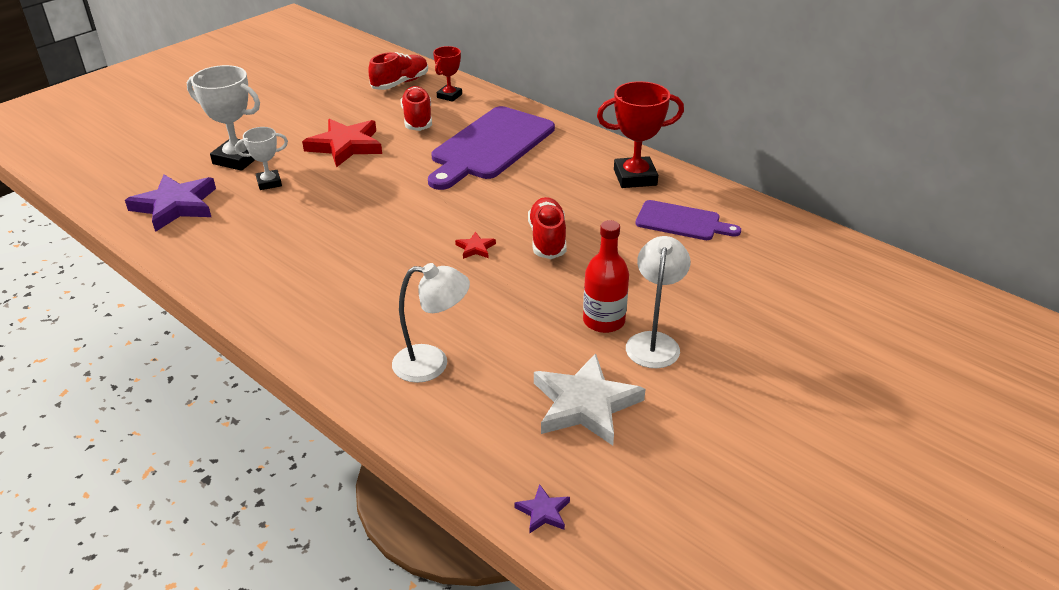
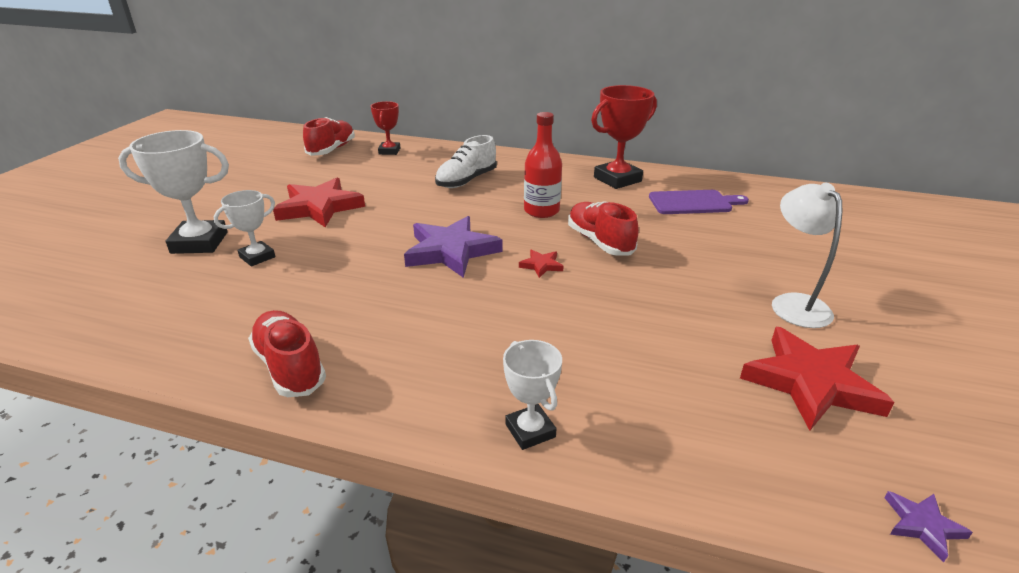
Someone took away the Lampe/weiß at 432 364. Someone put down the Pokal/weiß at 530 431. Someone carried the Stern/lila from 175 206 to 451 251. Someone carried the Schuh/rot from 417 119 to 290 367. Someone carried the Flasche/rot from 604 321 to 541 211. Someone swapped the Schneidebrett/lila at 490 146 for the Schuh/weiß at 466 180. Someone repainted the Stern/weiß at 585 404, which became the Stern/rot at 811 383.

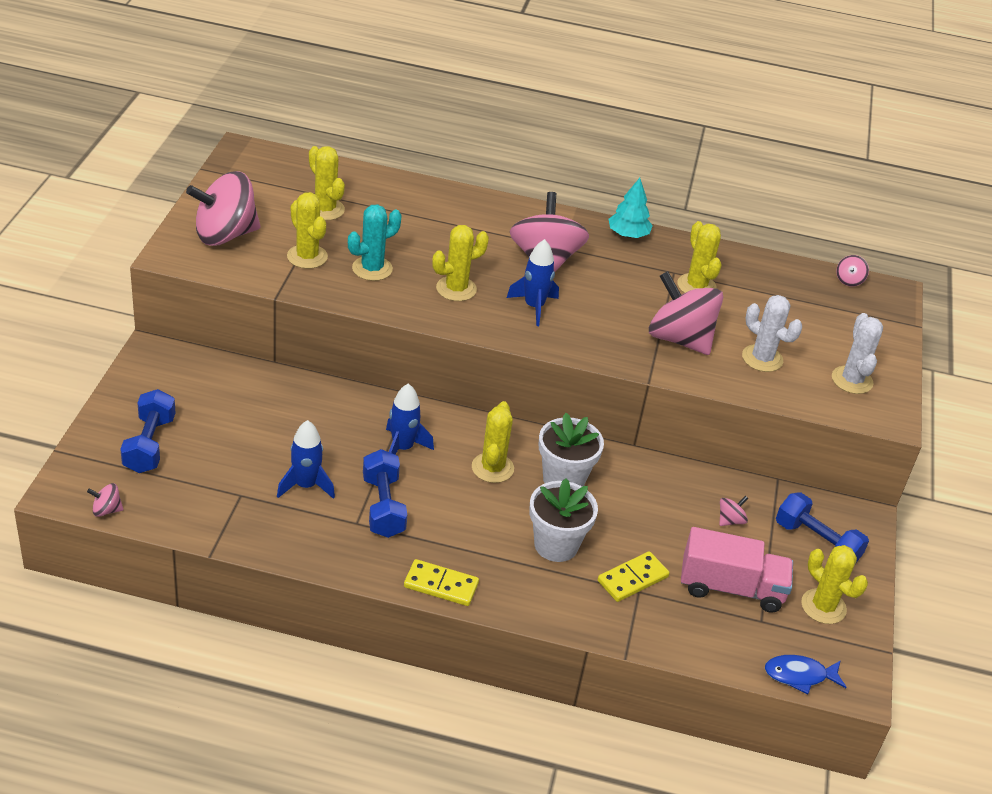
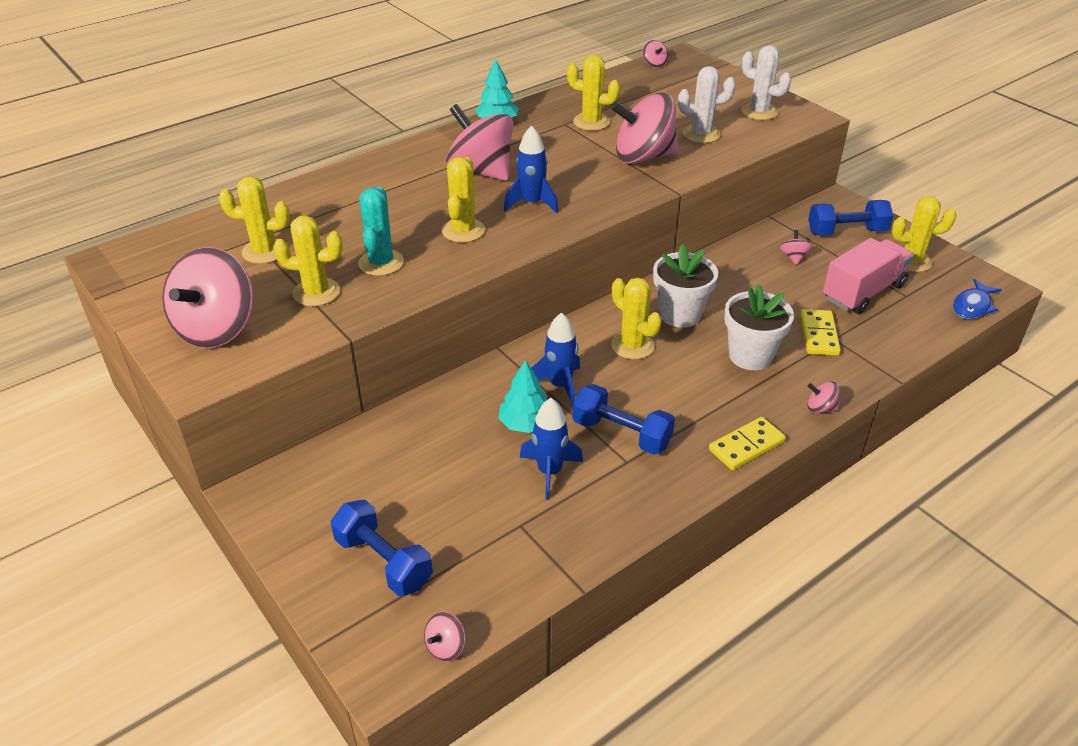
Someone put down the Baum/türkis at 526 424. Someone put down the Kreisel/rosa at 820 408.

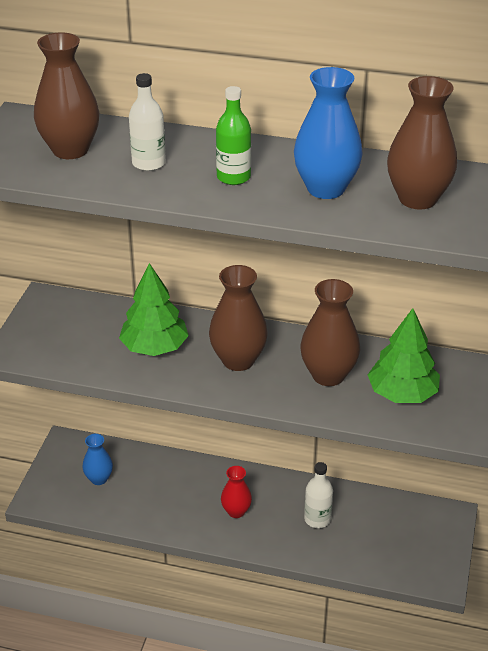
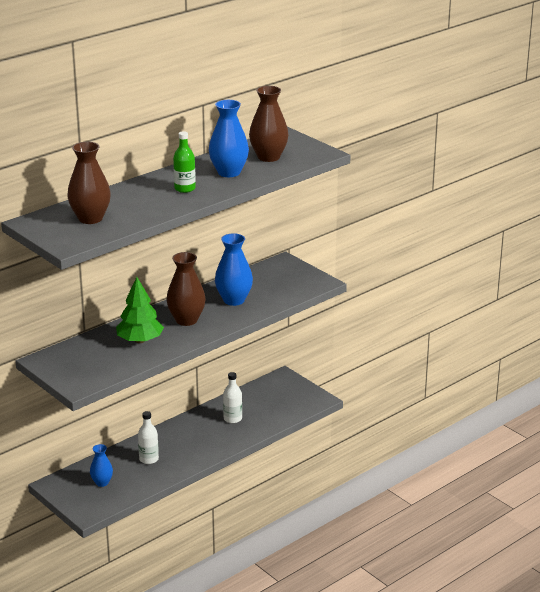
Someone took away the Vase/rot at 236 511. Someone took away the Baum/grün at 402 394. Someone carried the Flasche/weiß from 149 163 to 149 459. Someone repainted the Vase/braun at 328 375, which became the Vase/blau at 234 300.

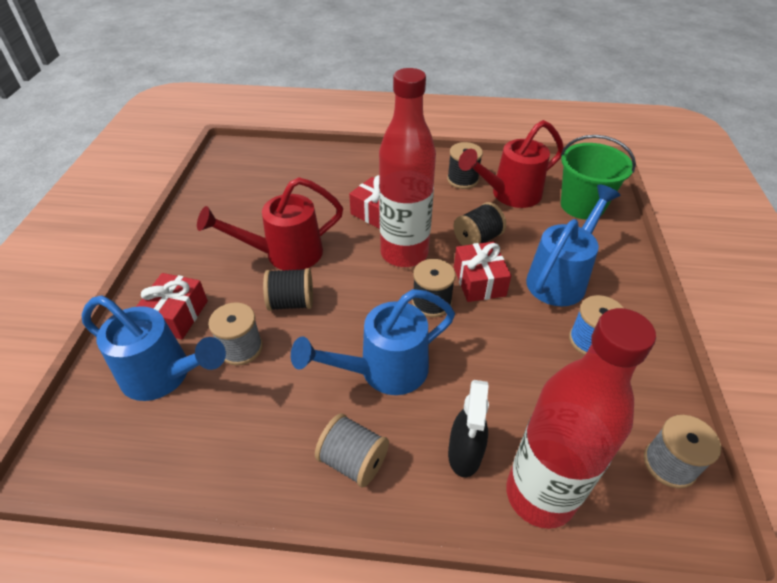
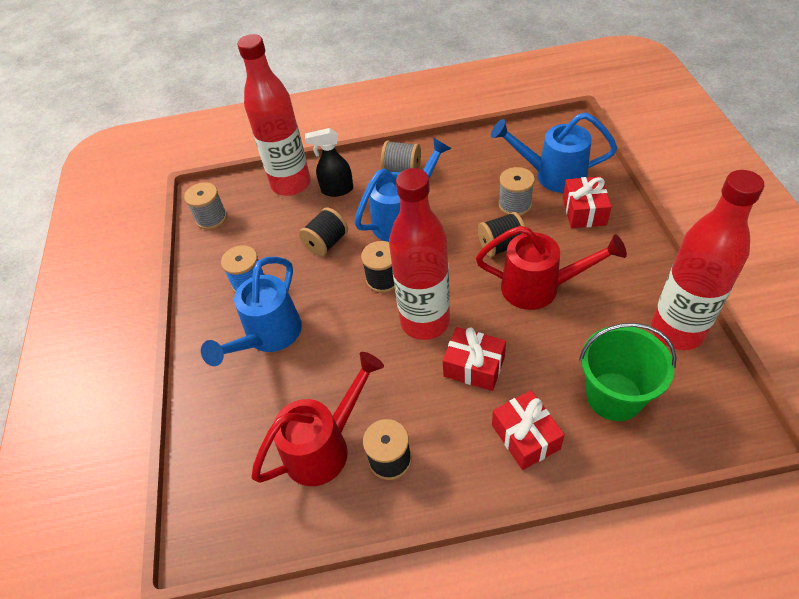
Someone put down the Flasche/rot at 677 331. Someone carried the Garnrolle/schwarz from 477 239 to 326 243. Someone carried the Geschenk/rot from 479 281 to 525 437. Someone carried the Eimer/grün from 582 205 to 614 396. Someone rotated the Gießkanne/rot at 285 254 by 45 degrees clockwise. Someone rotated the Sprühflasche/schwarz at 464 454 by 90 degrees counterclockwise.

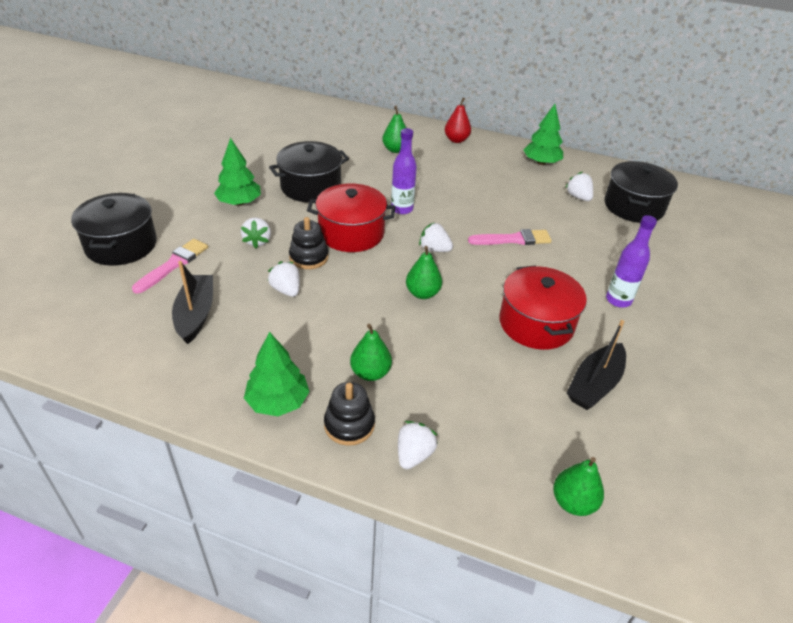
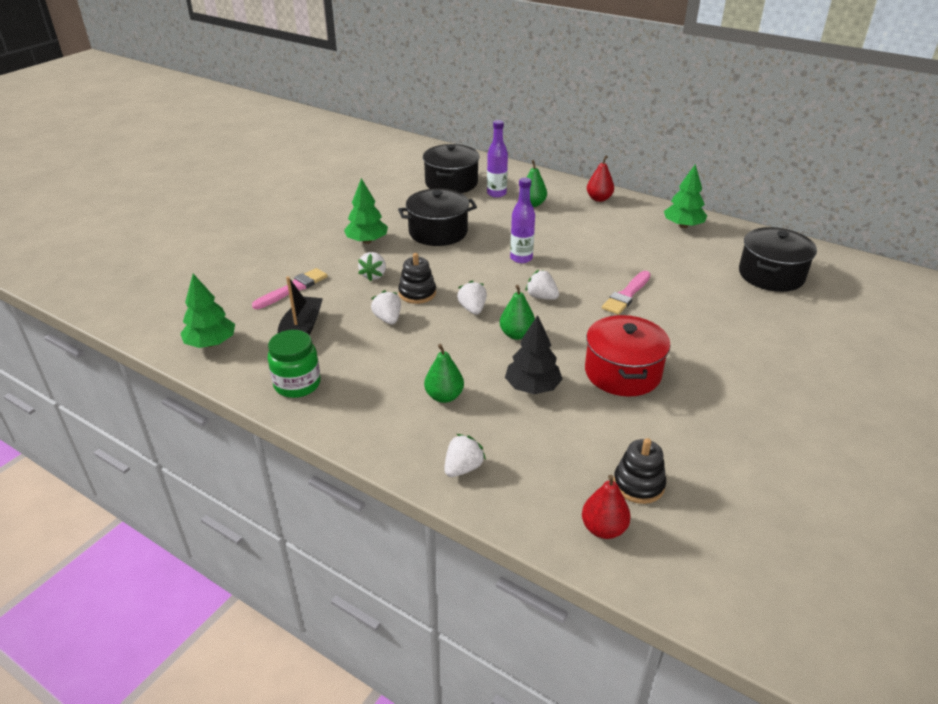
Someone took away the Kochtopf/rot at 351 233. Someone took away the Boot/schwarz at 594 384. Someone put down the Einmachglas/grün at 297 384. Someone put down the Baum/schwarz at 532 387. Someone carried the Kochtopf/schwarz from 121 245 to 451 183. Someone carried the Baum/grün from 278 402 to 211 343. Someone carried the Stapelspielzeug/schwarz from 349 425 to 638 484. Someone carried the Erdbeere/weiß from 578 197 to 472 309. Someone carried the Flasche/lila from 618 300 to 496 193. Someone repainted the Birne/grün at 573 502, which became the Birne/rot at 603 529. Someone rotated the Pinsel/rosa at 513 239 by 120 degrees clockwise.

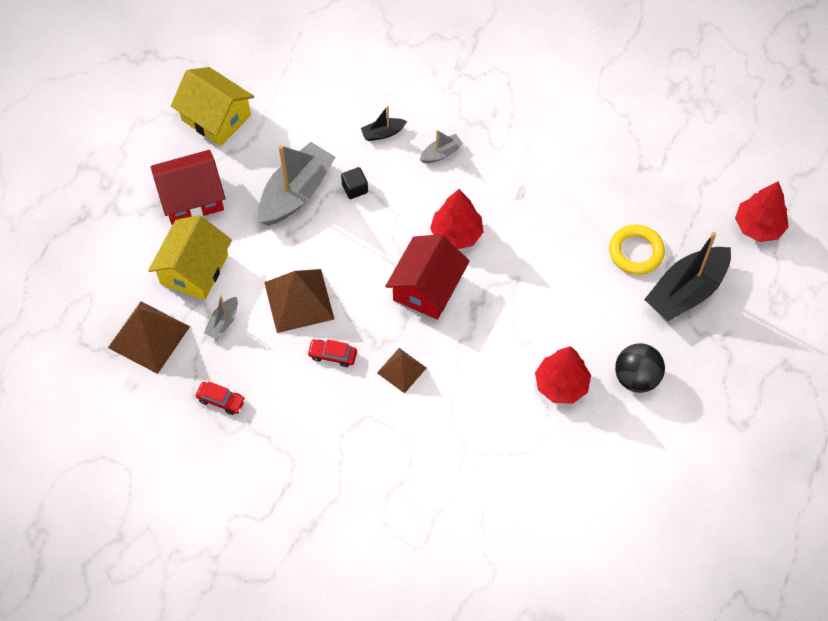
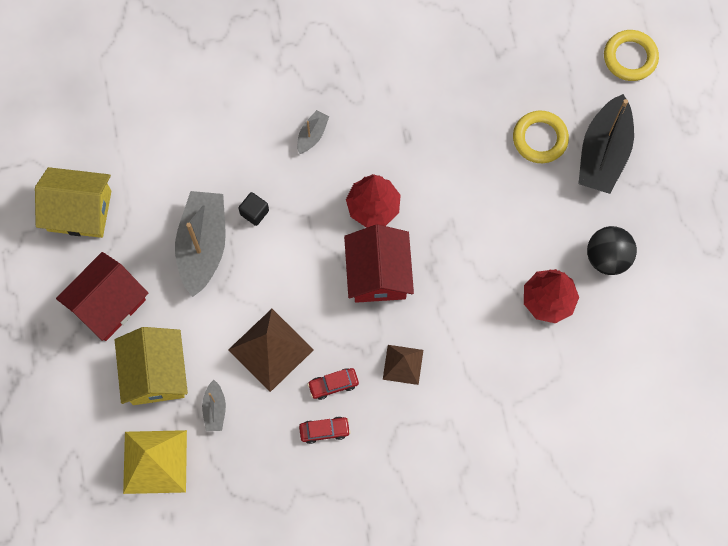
Someone took away the Boot/schwarz at 383 133. Someone carried the Auto/rot from 221 400 to 324 431. Someone swapped the Baum/rot at 758 226 for the Ring/gelb at 630 57. Someone repainted the Pyramide/braun at 149 337, which became the Pyramide/gelb at 155 461.

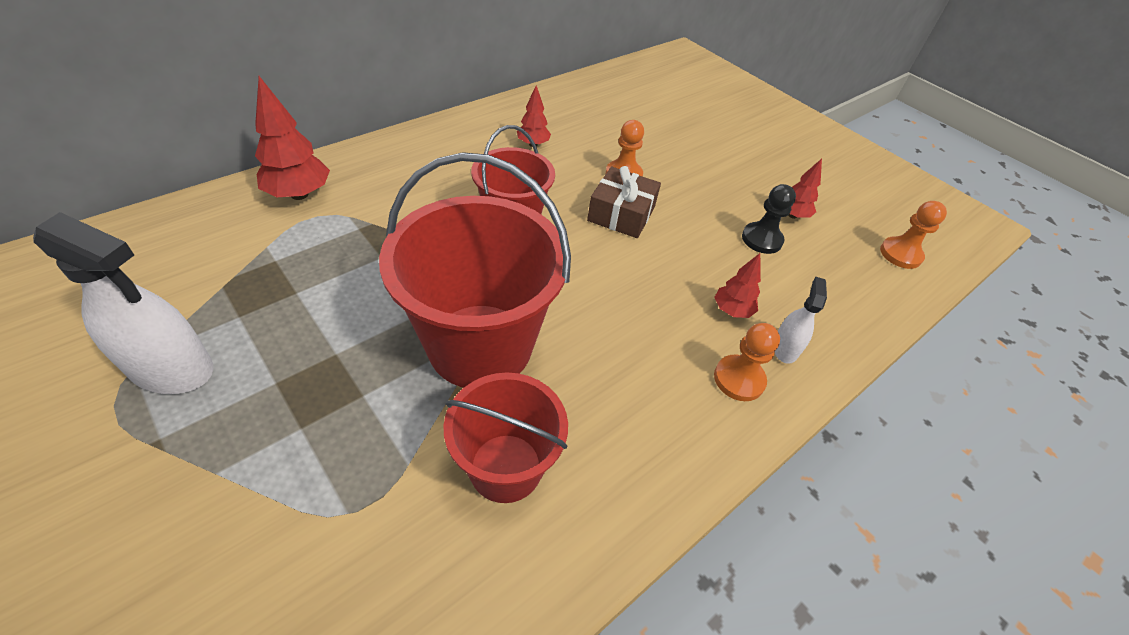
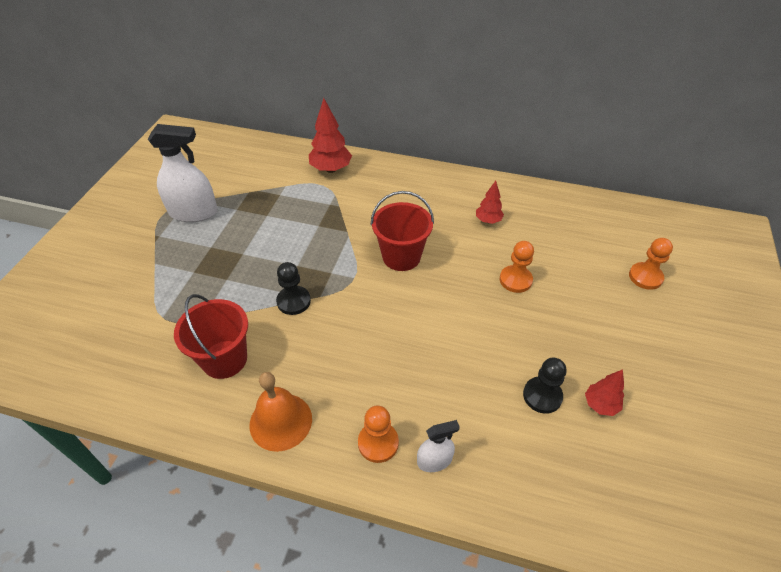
Someone took away the Geschenk/braun at 621 214. Someone took away the Baum/rot at 731 311. Someone put down the Glocke/orange at 280 421. Someone carried the Bauer/orange from 900 254 to 645 277. Someone swapped the Eimer/rot at 480 345 for the Bauer/schwarz at 293 301. Someone rotated the Sprühflasche/weiß at 171 368 by 75 degrees counterclockwise.

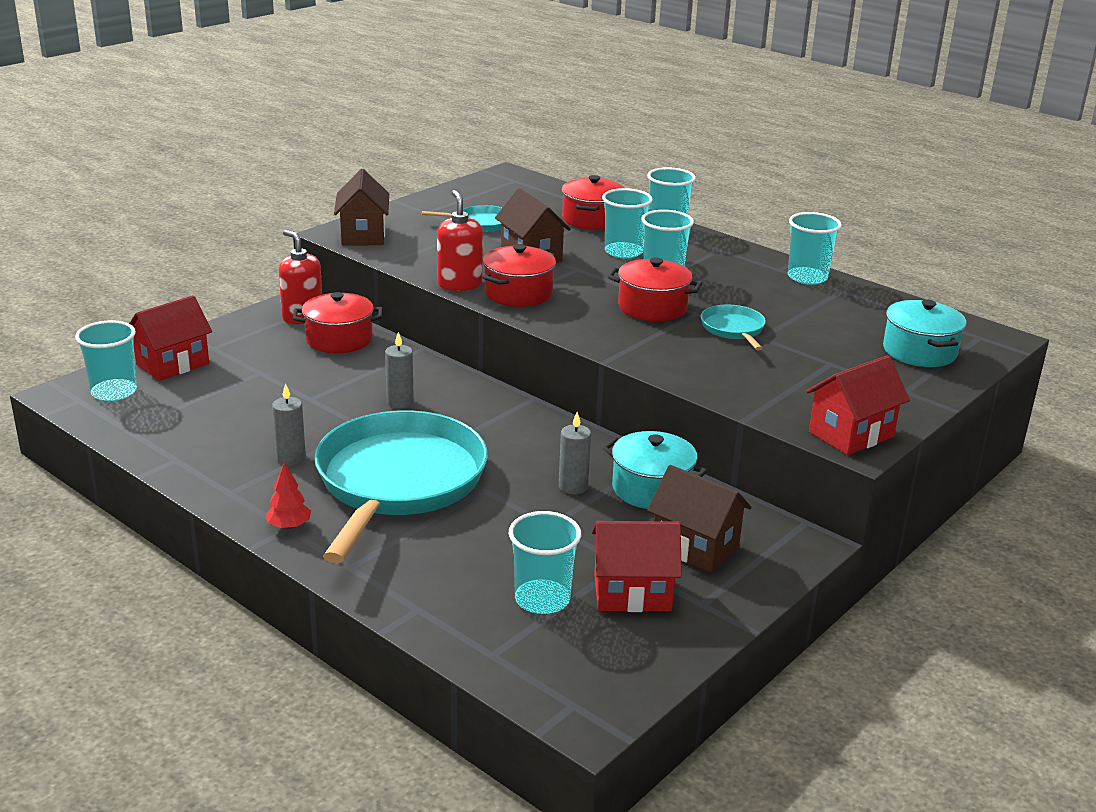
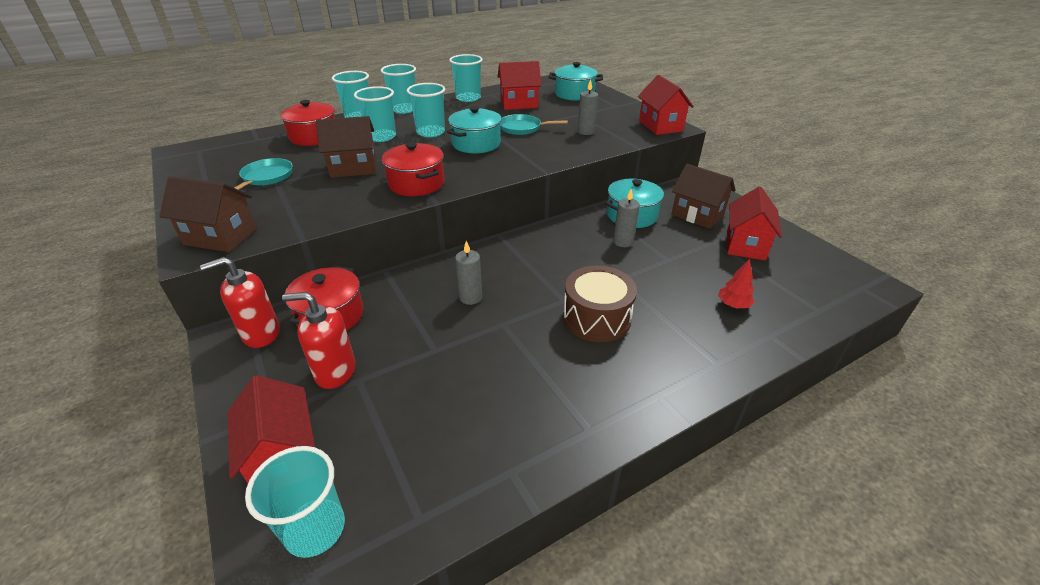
Someone put down the Haus/rot at 519 104. Someone carried the Baum/rot from 289 526 to 733 305. Someone carried the Kerze/grau from 291 458 to 586 132. Someone carried the Seifenspender/rot from 459 284 to 335 371. Someone carried the Becher/türkis from 542 599 to 404 109. Someone swapped the Pfanne/türkis at 398 481 for the Trommel/braun at 596 318. Someone repainted the Kochtopf/rot at 652 307, which became the Kochtopf/türkis at 476 144. Someone rotated the Haus/braun at 695 547 by 75 degrees clockwise.

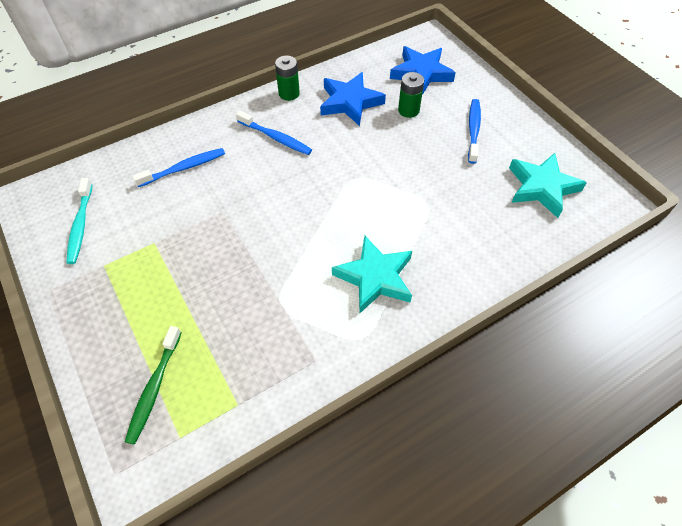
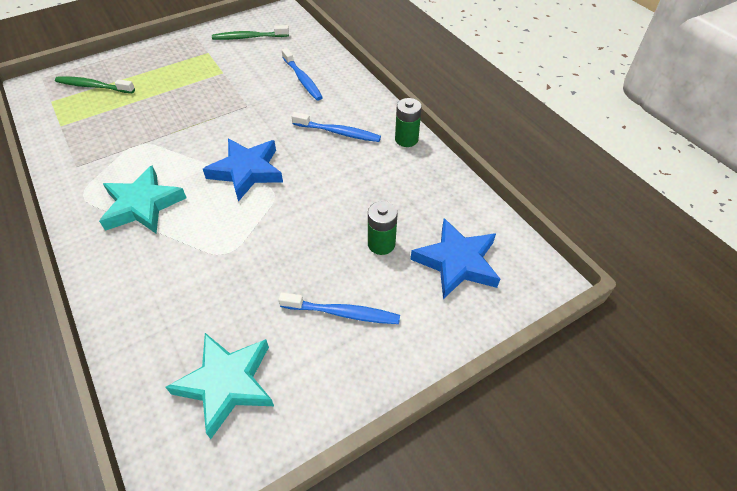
Someone carried the Stern/blau from 350 102 to 246 171. Someone repainted the Zahnbürste/türkis at 81 225, which became the Zahnbürste/grün at 249 37. Someone rotated the Zahnbürste/blau at 275 137 by 105 degrees counterclockwise.

